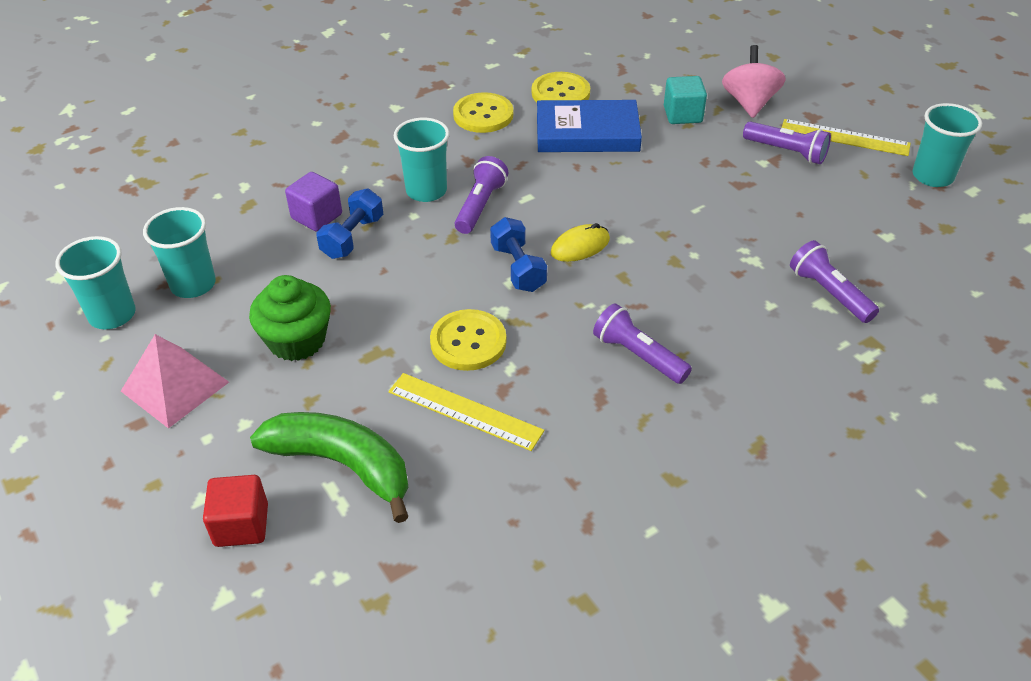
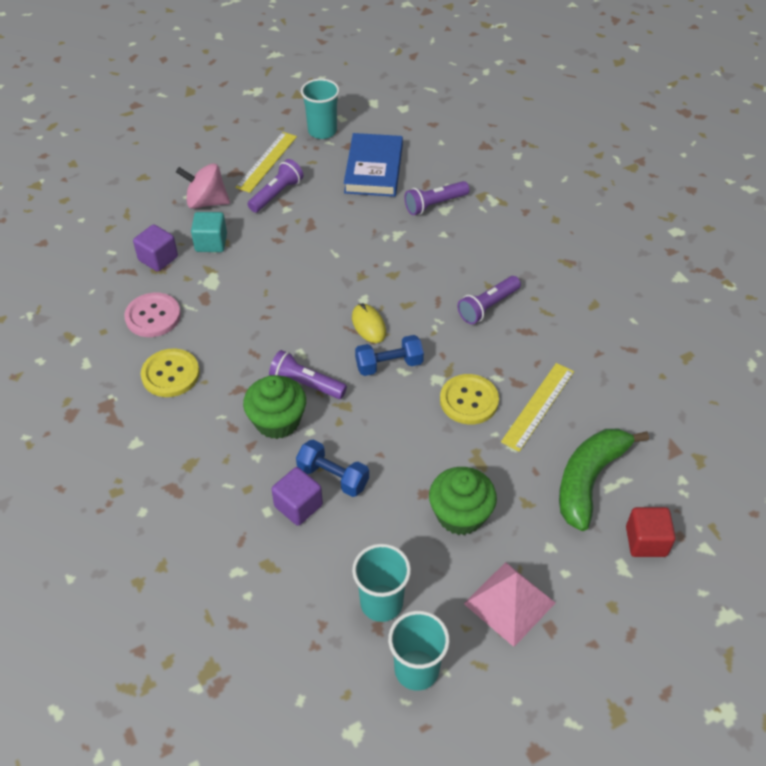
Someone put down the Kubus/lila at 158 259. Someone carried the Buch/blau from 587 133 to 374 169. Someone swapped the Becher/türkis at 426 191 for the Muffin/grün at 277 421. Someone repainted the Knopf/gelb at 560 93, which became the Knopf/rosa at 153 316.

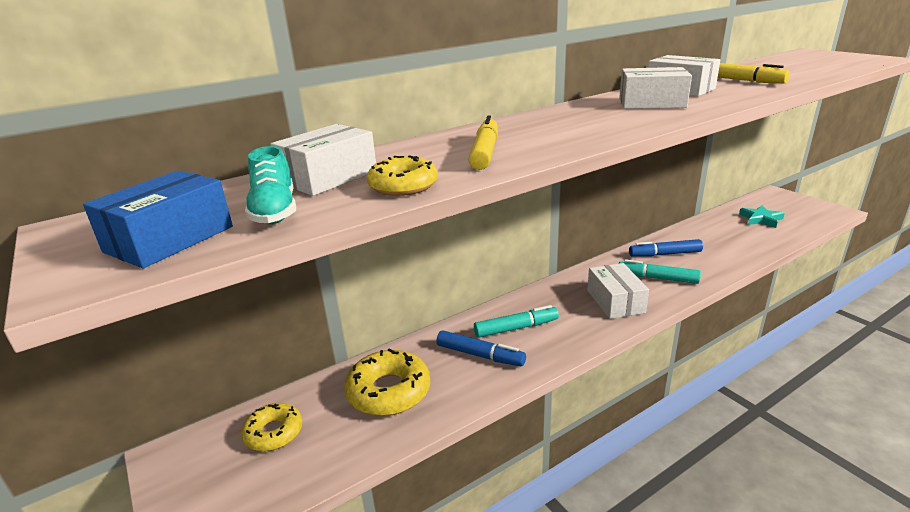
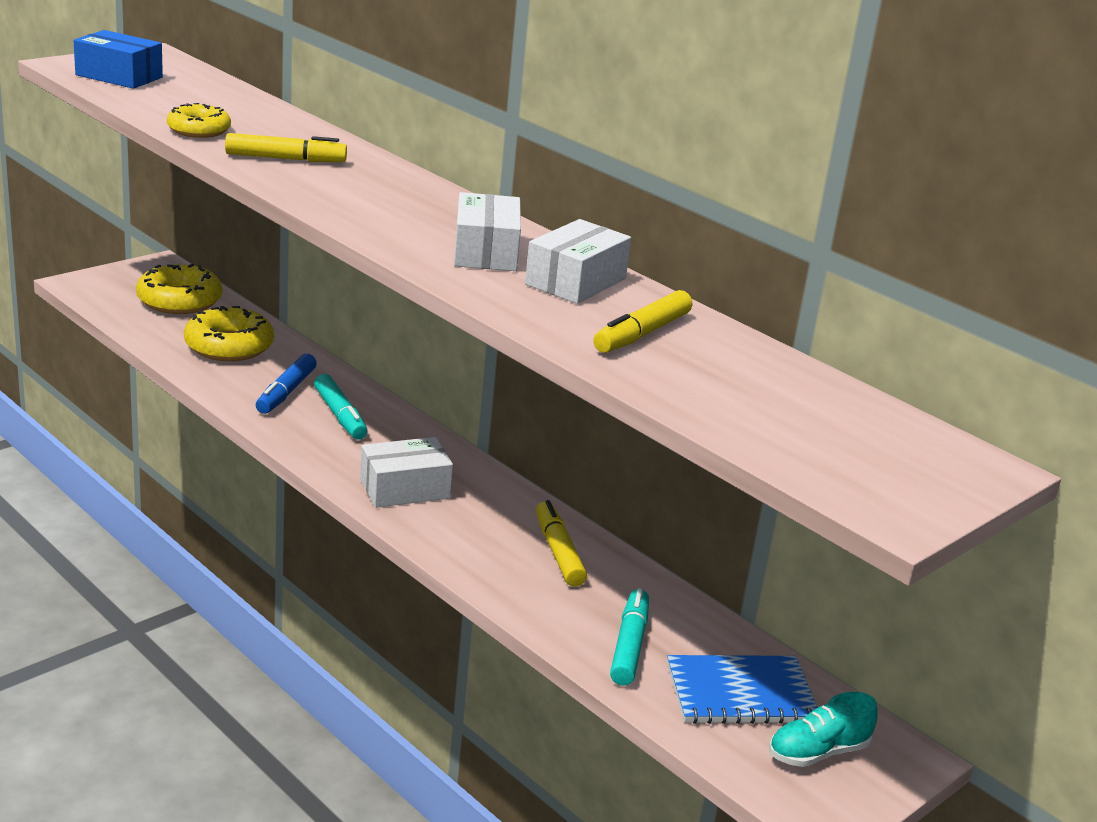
Someone took away the Schachtel/weiß at 328 177. Someone carried the Schuh/türkis from 275 211 to 818 752. Someone carried the Filzstift/türkis from 657 278 to 629 646. Someone swapped the Stern/türkis at 761 219 for the Notizbuch/blau at 740 693. Someone repainted the Filzstift/blau at 665 254, which became the Filzstift/gelb at 558 552. Someone scaled the Donut/gelb at 274 433 by 1.57.

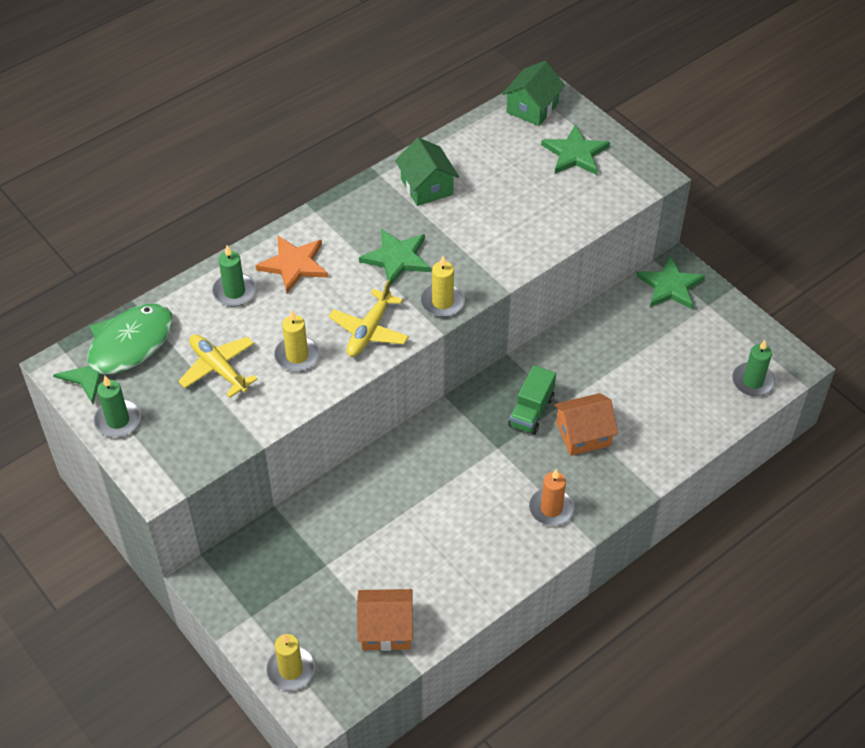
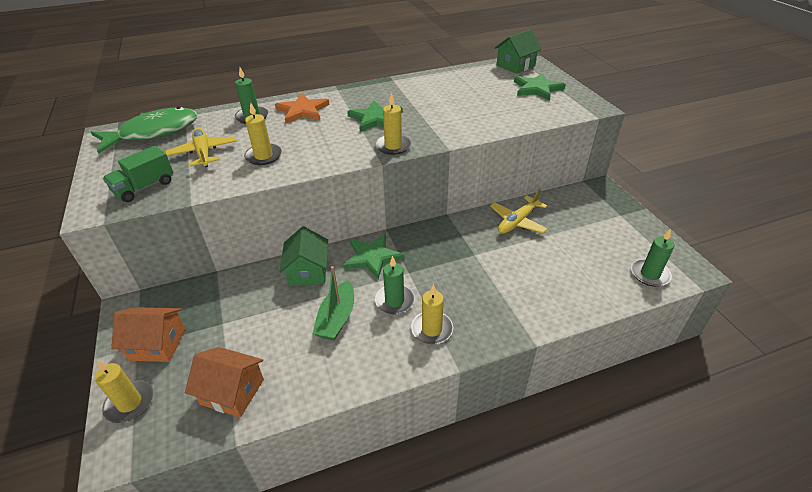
Someone put down the Boot/grün at 337 318. Someone carried the Kerze/grün from 118 420 to 394 301. Someone carried the Flugzeug/gelb from 369 331 to 517 221. Someone carried the Haus/grün from 426 187 to 308 271. Someone carried the Lastwagen/grün from 531 411 to 144 187. Someone carried the Haus/orange from 583 434 to 157 344. Someone carried the Stern/grün from 670 286 to 372 257. Someone repainted the Kerze/orange at 551 508, which became the Kerze/gelb at 432 329.

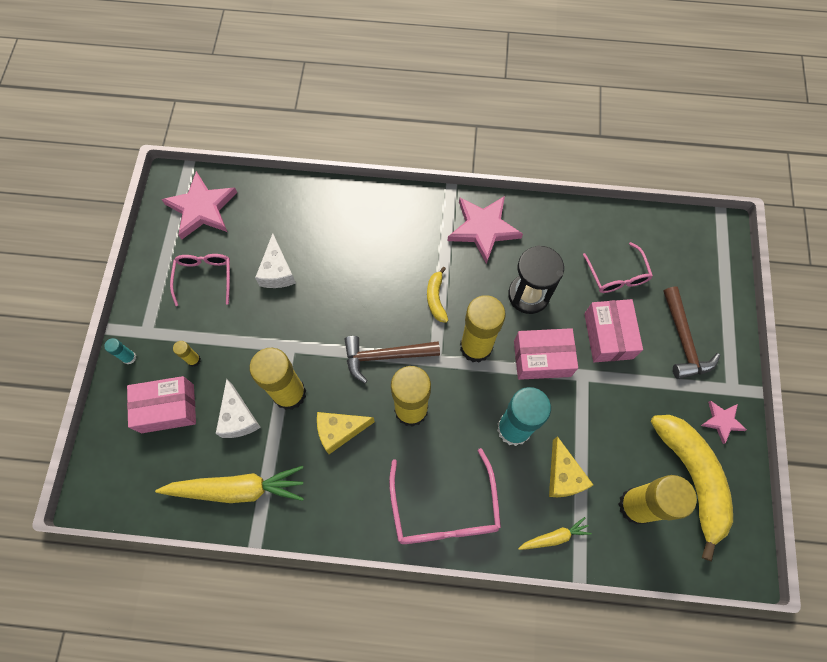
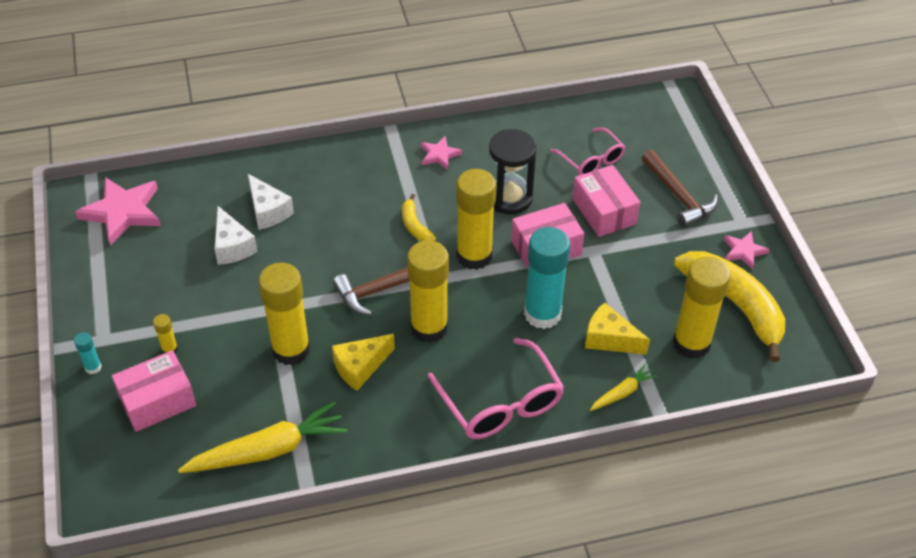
Someone took away the Brille/rosa at 204 277. Someone carried the Käse/weiß from 238 417 to 268 211. Someone rotated the Käse/gelb at 563 476 by 150 degrees clockwise. Someone scaled the Stern/rosa at 483 229 by 0.53.

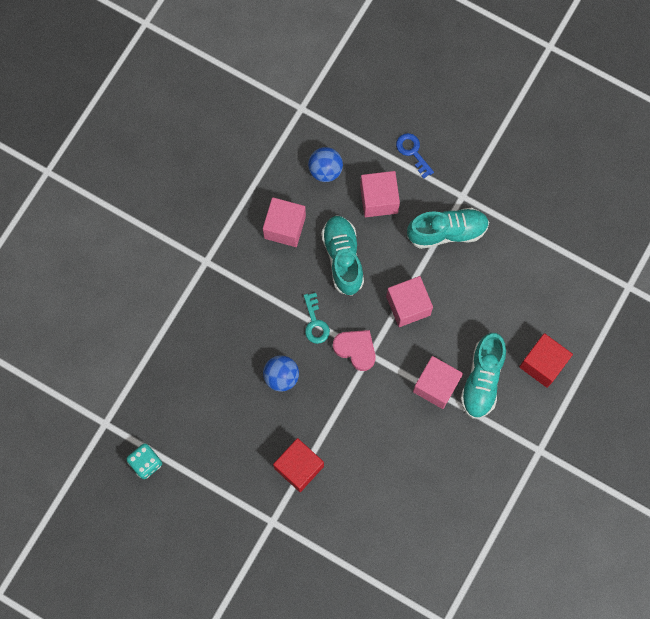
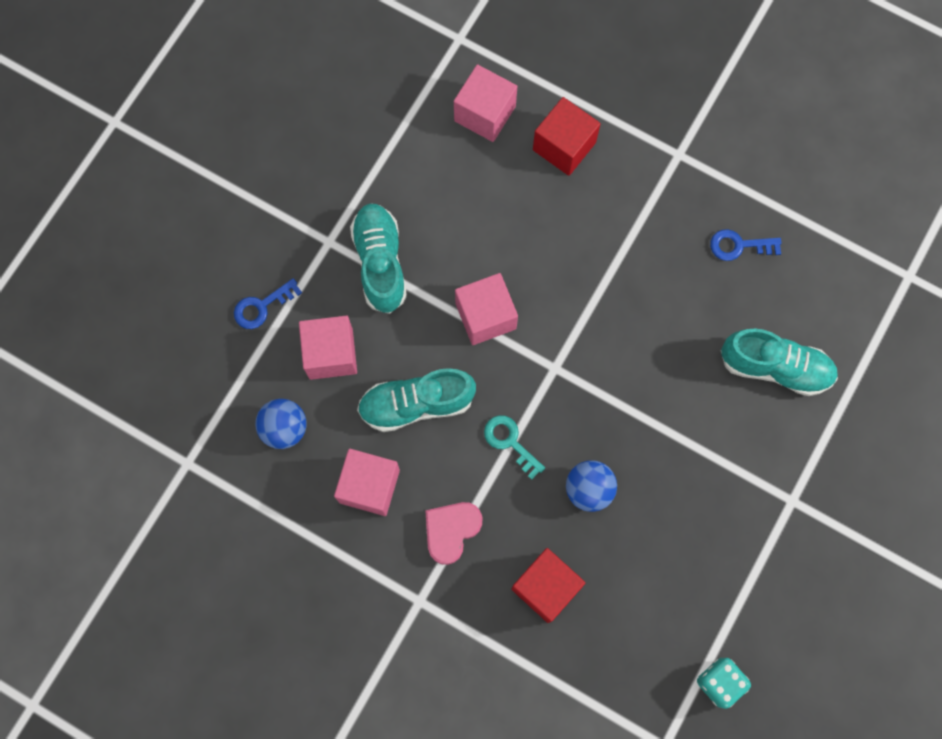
Someone put down the Schlüssel/blau at 739 245. Someone carried the Kubus/rot from 299 467 to 546 587. Someone carried the Herz/rosa from 356 349 to 451 531. Someone carried the Kubus/rosa from 436 385 to 485 113. Someone carried the Schuh/türkis from 482 379 to 775 367. Someone rotated the Schlüssel/türkis at 315 322 by 120 degrees counterclockwise.

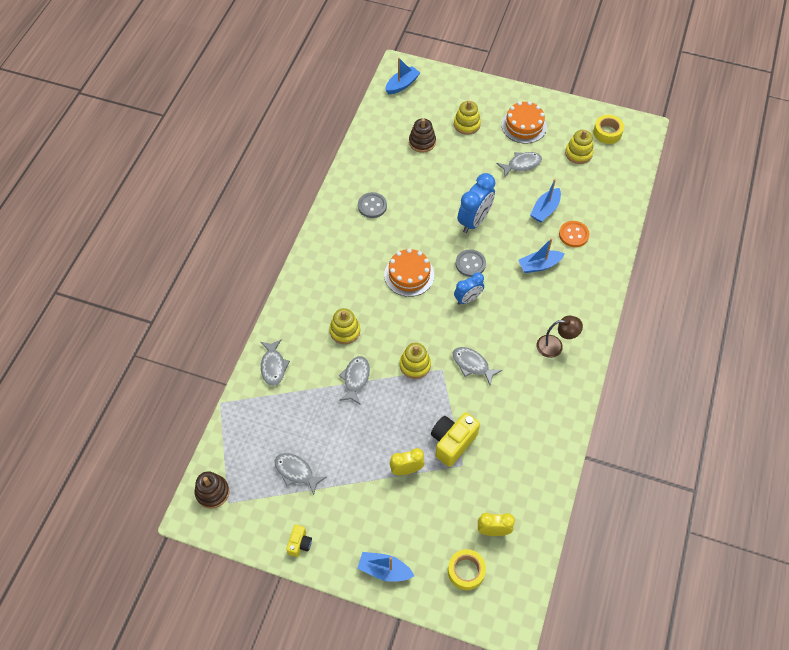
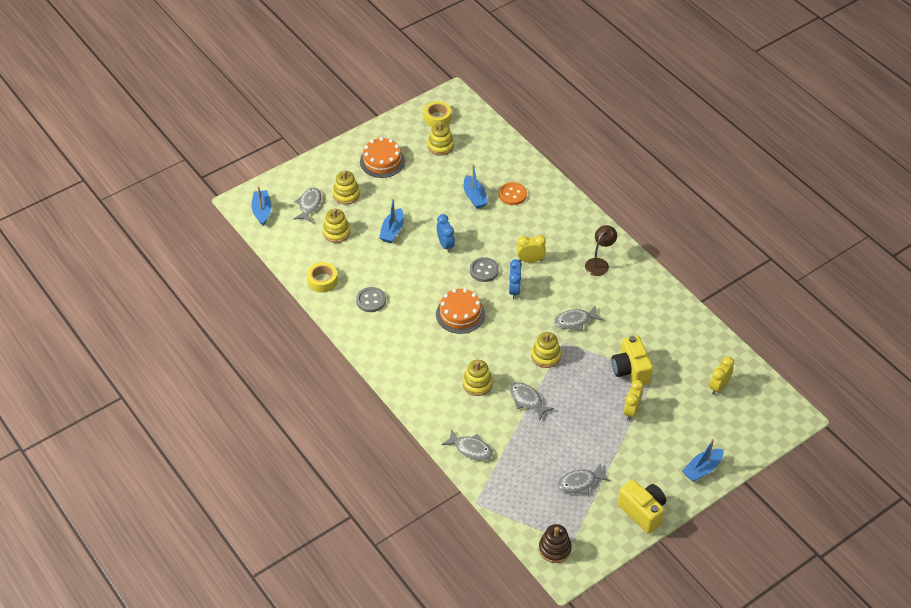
Someone put down the Wecker/gelb at 530 260. Someone carried the Klebeband/gelb from 466 571 to 322 281. Someone carried the Fisch/grau from 522 164 to 309 205. Someone carried the Boot/blau from 539 265 to 392 231. Someone repainted the Stapelspielzeug/braun at 422 142, which became the Stapelspielzeug/gelb at 336 232. Someone scaled the Kamera/gelb at 300 544 by 1.85. Someone scaled the Wecker/blau at 474 221 by 0.63.

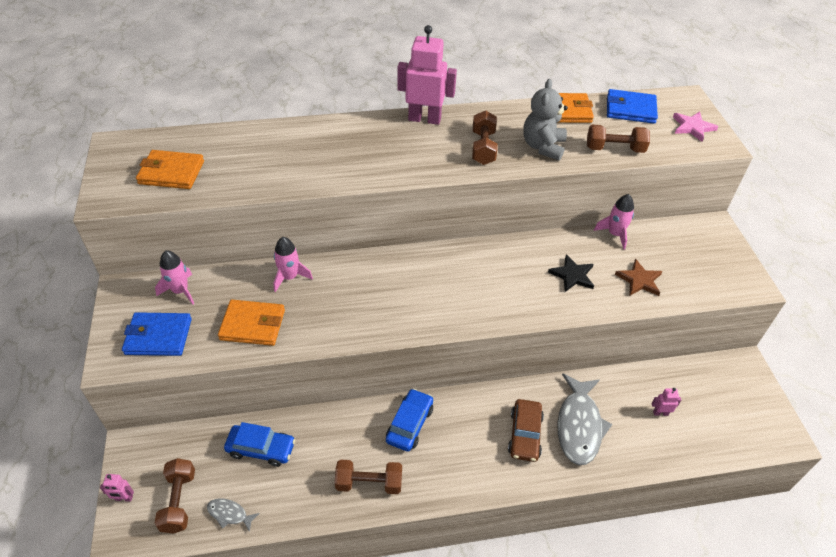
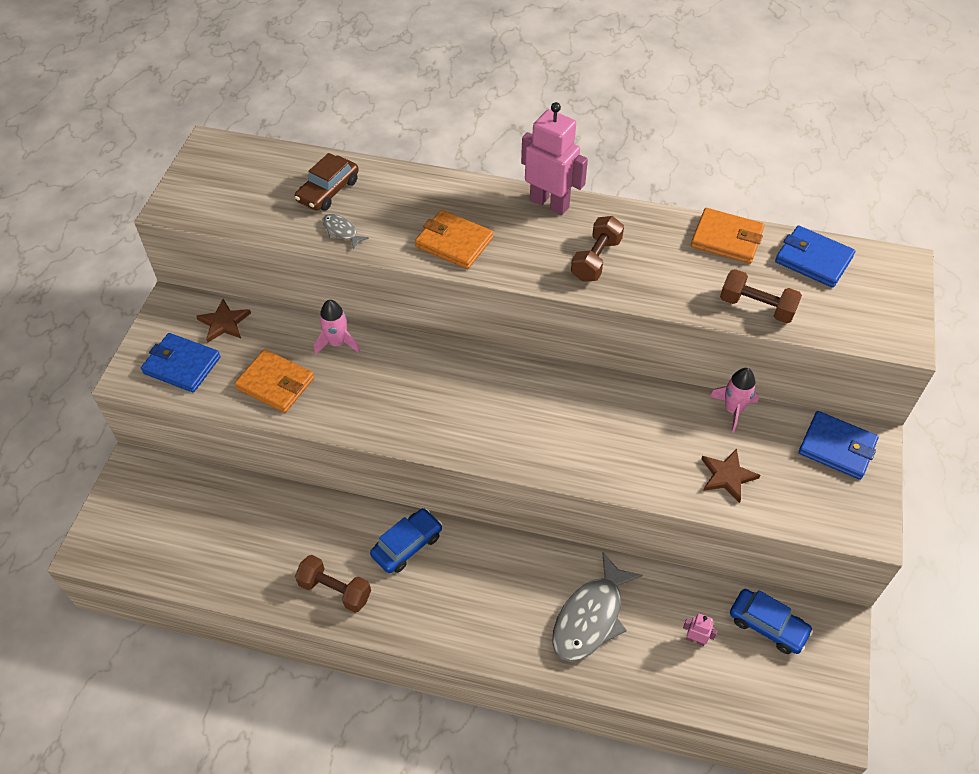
Someone took away the Roboter/rosa at 124 498. Someone took away the Hantel/braun at 179 501. Someone took away the Teddybär/grau at 543 147. Someone took away the Stern/schwarz at 572 275. Someone took away the Stern/rosa at 692 127. Someone put down the Geldbörse/blau at 837 447. Someone carried the Geldbörse/orange from 171 172 to 454 242. Someone carried the Fisch/grau from 229 514 to 341 231. Someone carried the Auto/blau from 261 449 to 768 625. Someone carried the Auto/braun from 525 434 to 328 191. Someone swapped the Rakete/rosa at 180 291 for the Stern/braun at 224 323.

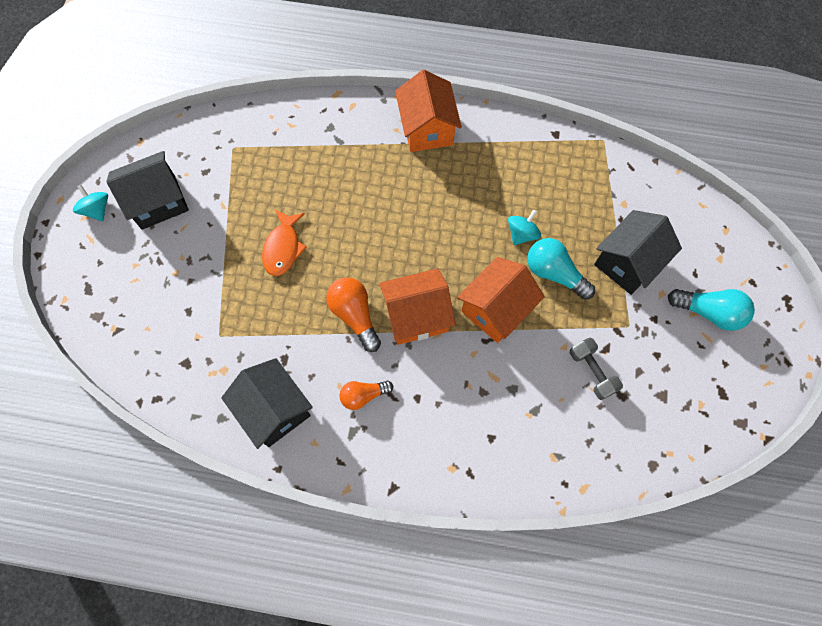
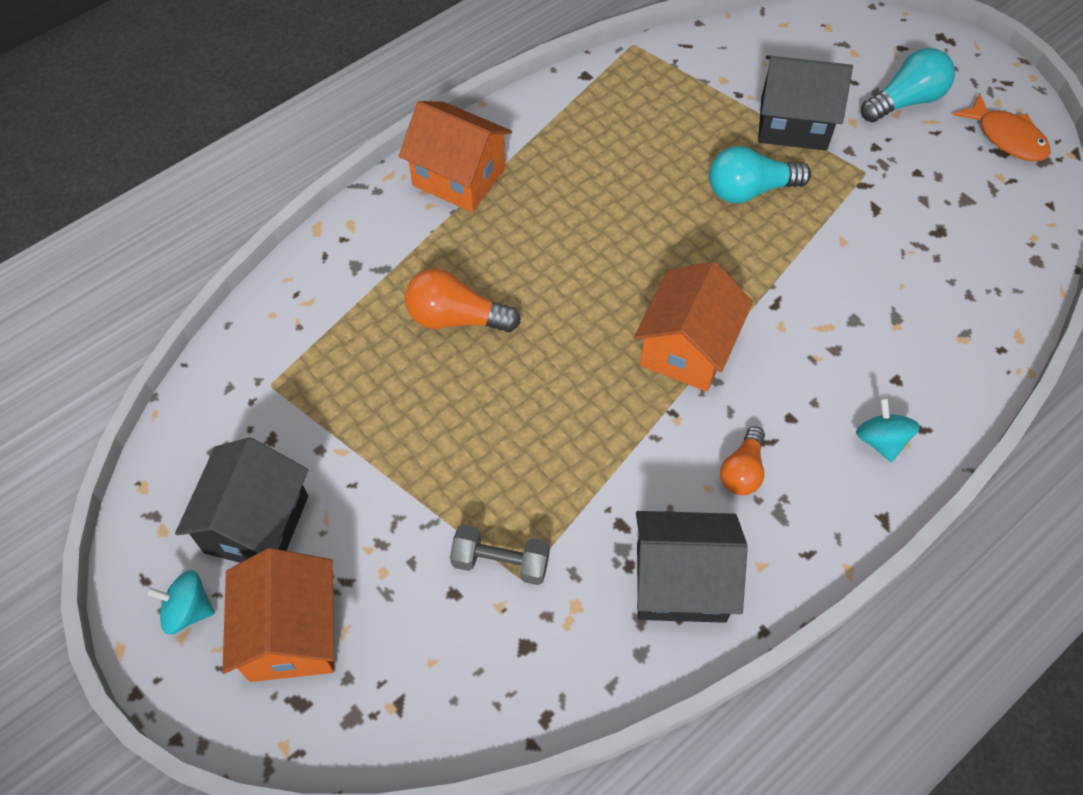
Someone carried the Fisch/orange from 283 248 to 1006 137. Someone carried the Glühbirne/orange from 354 315 to 456 318. Someone carried the Haus/orange from 496 309 to 292 633. Someone carried the Kreisel/türkis from 522 234 to 880 440. Someone carried the Hantel/grau from 592 372 to 501 562. Someone rotated the Haus/schwarz at 628 263 by 75 degrees counterclockwise.

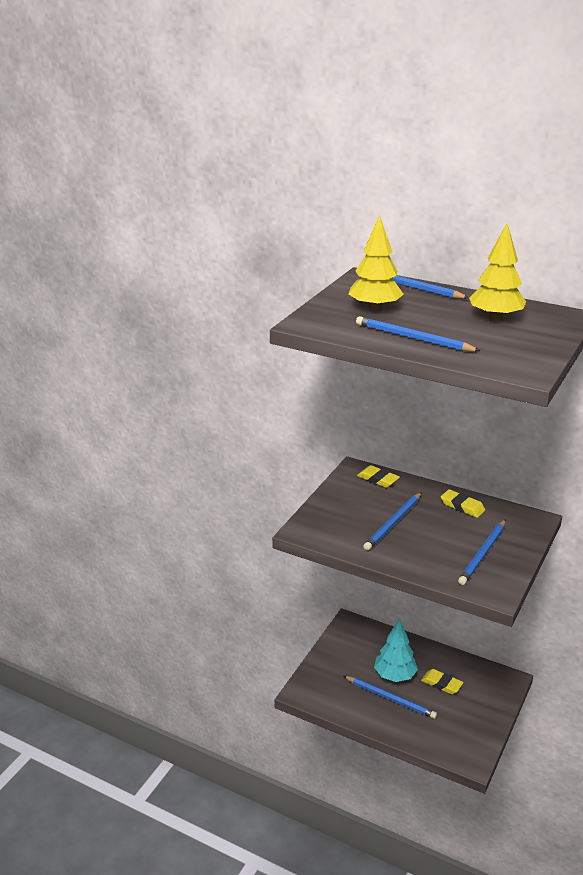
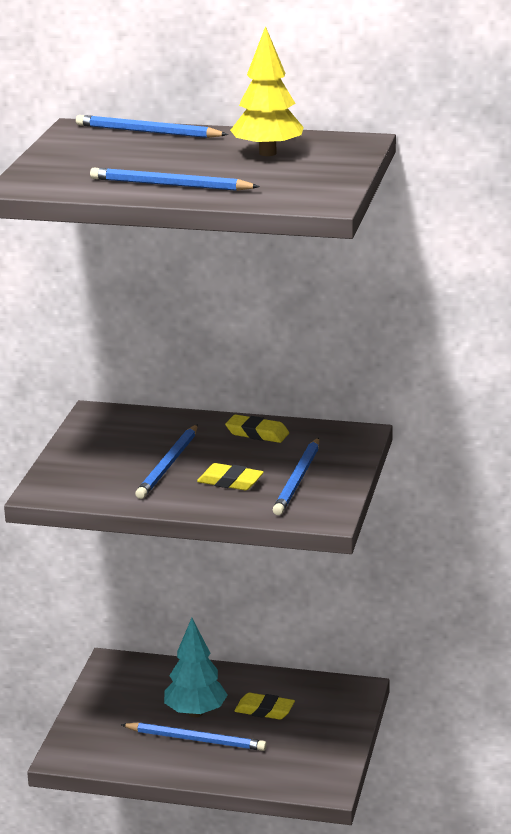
Someone took away the Baum/gelb at 374 309. Someone carried the Radiergummi/gelb from 378 479 to 230 482.

